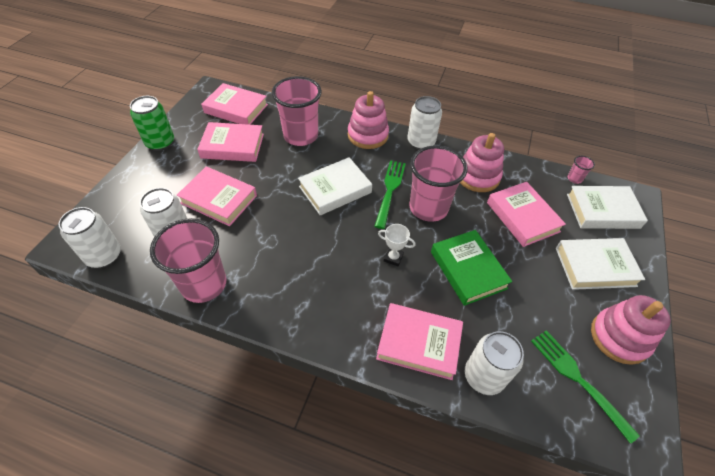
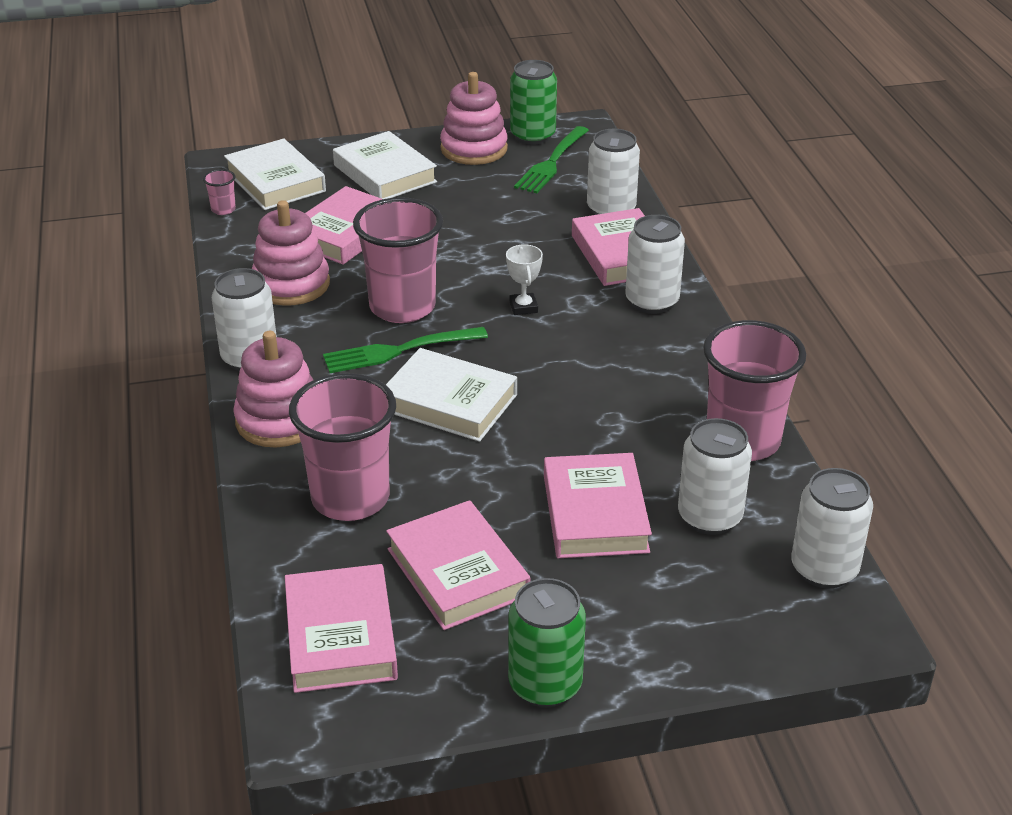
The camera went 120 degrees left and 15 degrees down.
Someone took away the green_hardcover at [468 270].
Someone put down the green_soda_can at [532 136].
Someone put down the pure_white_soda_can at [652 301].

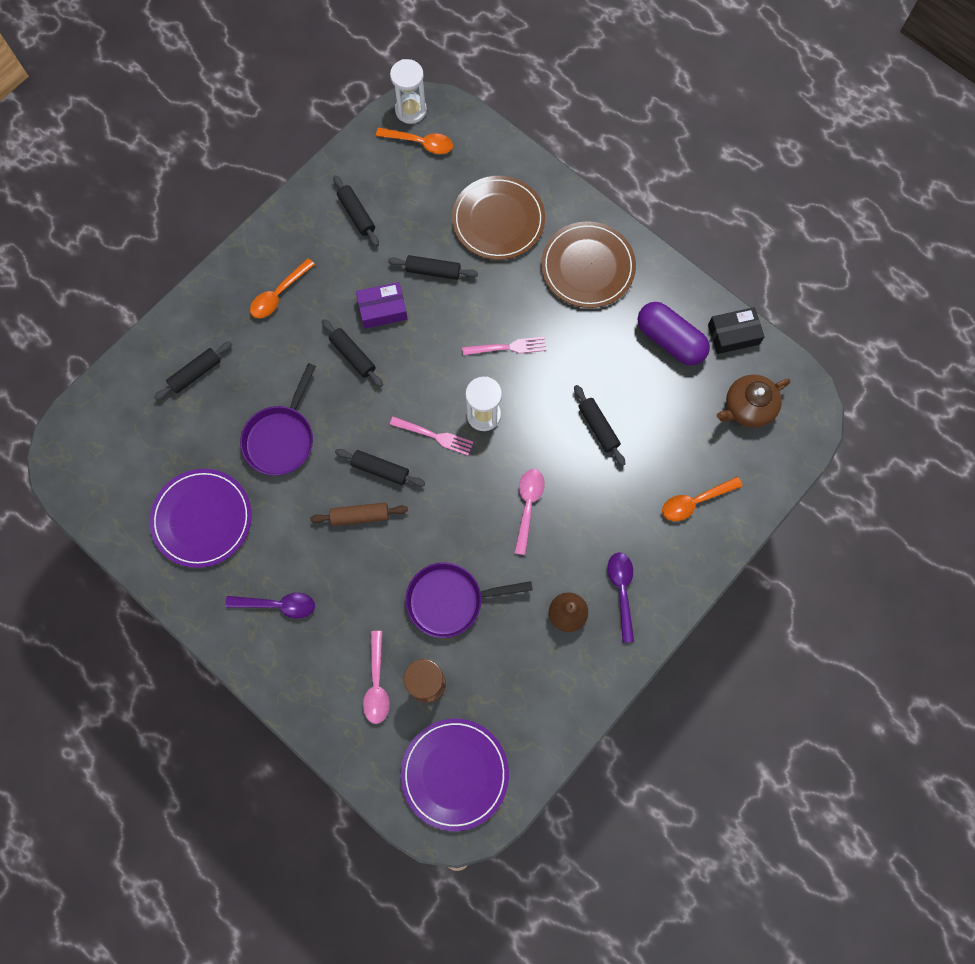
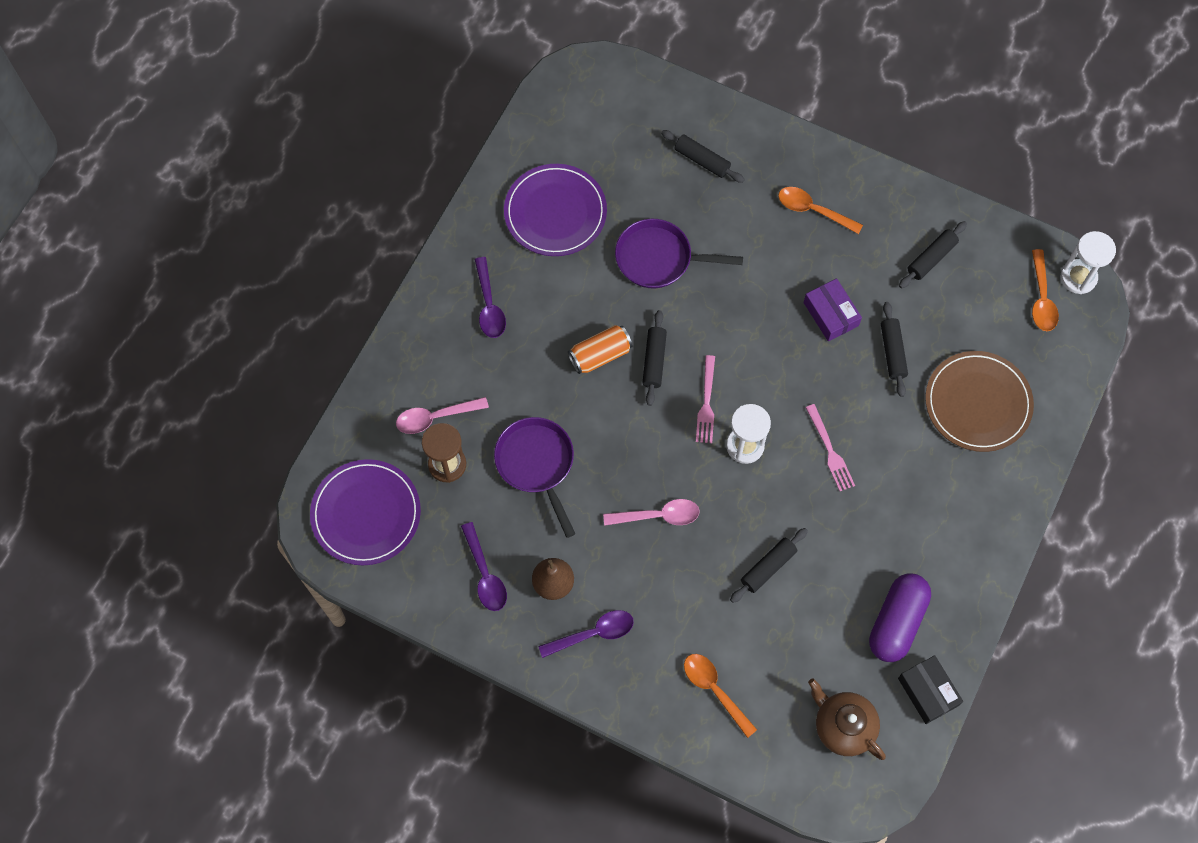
The camera went 75 degrees right and 5 degrees down.
Someone took away the dark_brown_flat_dish at [588 267].
Someone took away the ebony_pastry_roller at [353 356].
Someone swapped the dark_brown_pastry_roller at [360 516] for the orange_soda_can at [600 355].
Someone put down the royal_purple_tablespoon at [485 574].

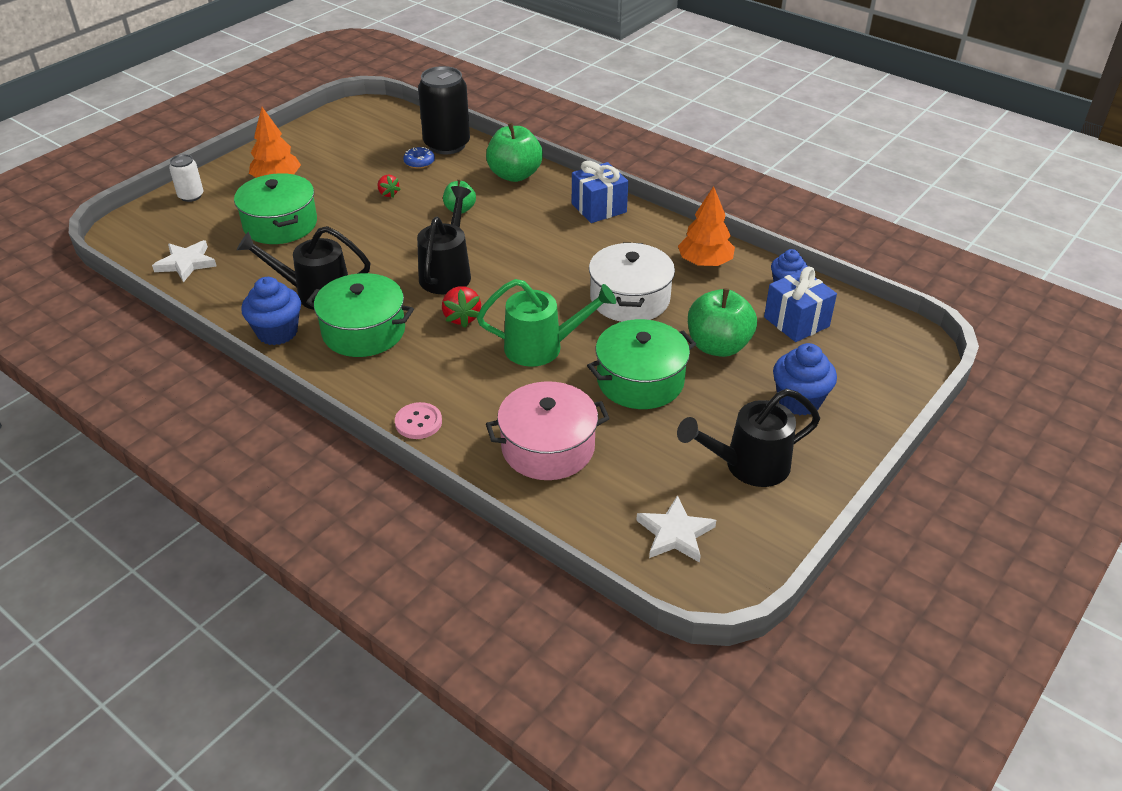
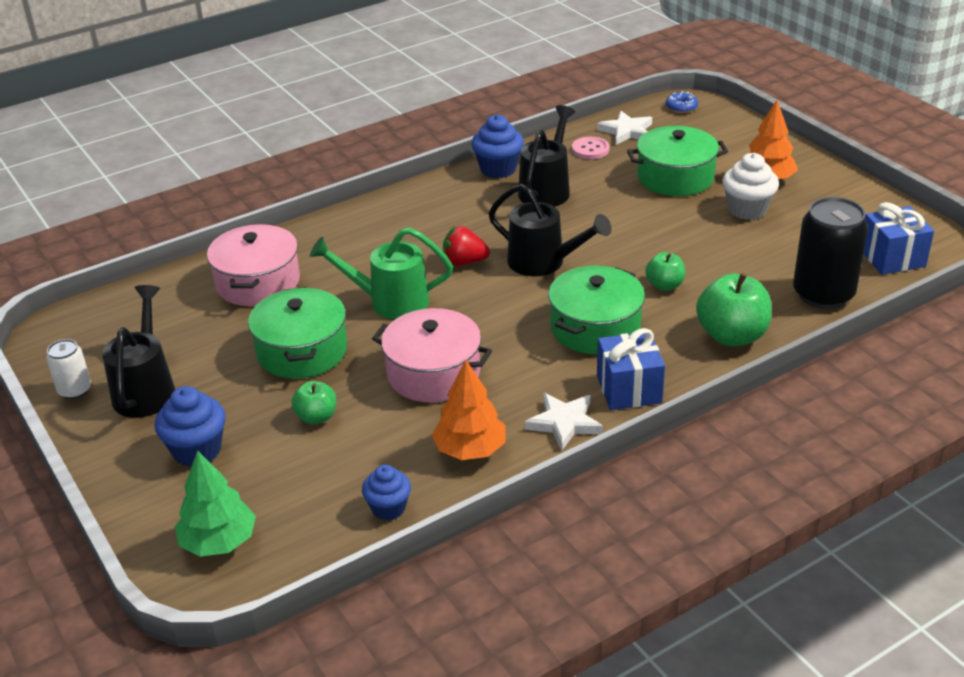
The camera went 110 degrees right and 5 degrees down.
Someone carried the cobalt_glazed_donut from [419 162] to [681 107].
Someone carried the pure_white_soda_can from [191 196] to [75 390].
Someone took away the scarlet_berry at [388 193].
Someone repainted the pure_white_stockpot at [629 299], which became the rose-pink_stockpot at [433 373].
Someone carried the cobalt_gift from [796 322] to [892 258].
Someone carried the green_stockpot from [364 331] to [595 328].
Someone rotated the green_sprinkling_can at [542 347] by 75 degrees clockwise.
Someone scaled the green_toy_apple at [718 346] by 0.57.
Someone carried the rose-pink_sewing_button from [418 422] to [590 149].
Someone carried the pure_white_five-pointed_star from [675 533] to [564 423].
Someone put down the pure_white_fairy_cake at [747 209].
Someone put down the green_tree at [218 542].

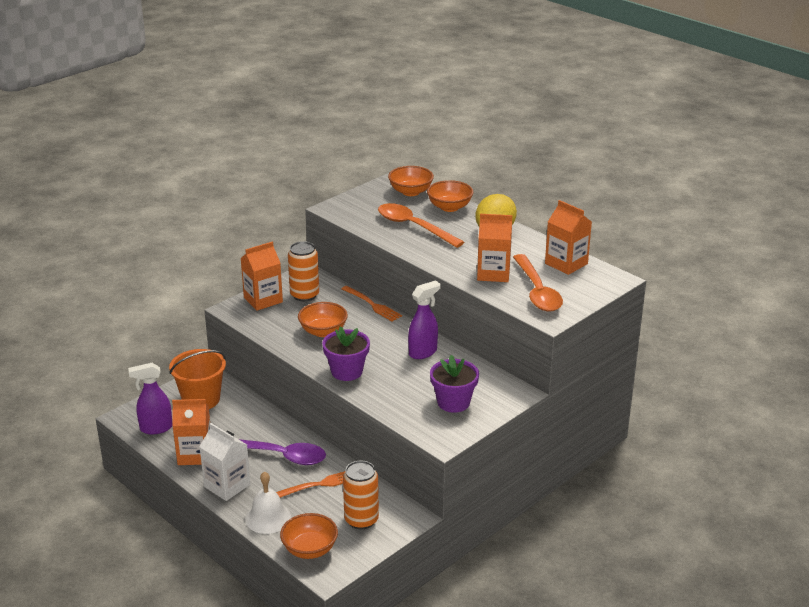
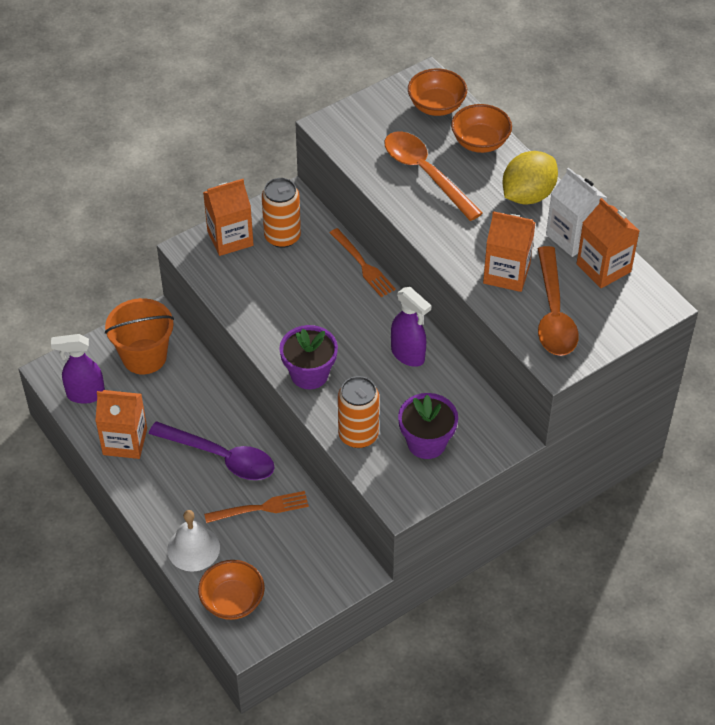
The camera went 10 degrees right and 20 degrees up.
Someone rotated the royal_purple_sprayer at [423 352] by 75 degrees clockwise.
Someone took away the orange_bowl at [323 331].
Someone carried the pure_white_carton from [227 486] to [572 237].
Someone carried the orange_soda_can from [361 520] to [358 435].

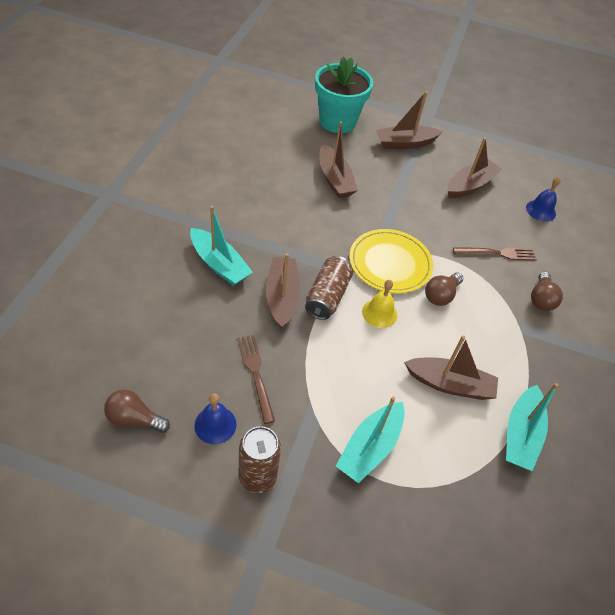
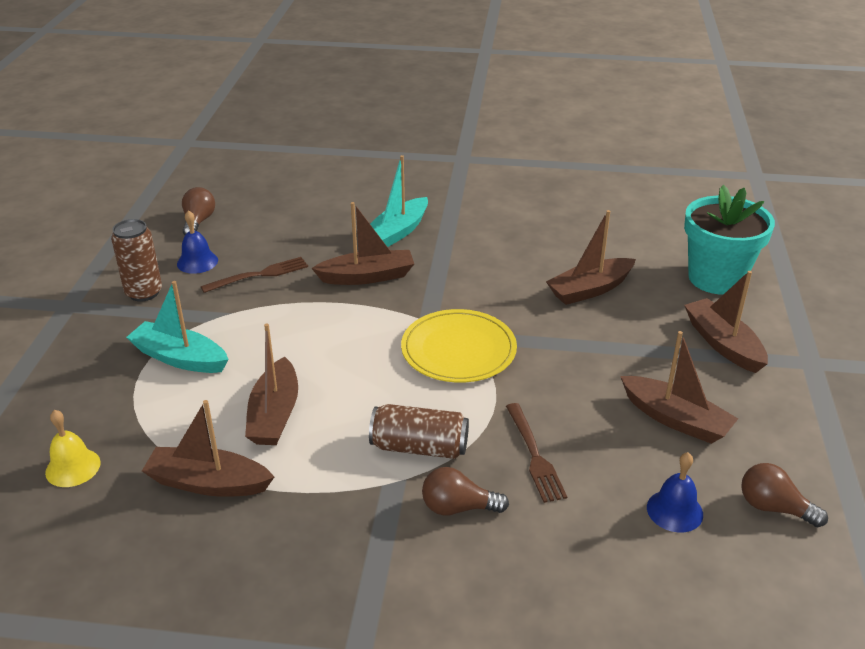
The camera went 85 degrees right and 15 degrees down.
Someone carried the dark_brown_soda_can from [327 296] to [419 447].
Someone carried the dark_brown_lightbulb from [441 295] to [774 508].
Someone carried the yellow_school_bell from [379 313] to [73 467].
Someone repainted the turquoise_toy_boat at [521 435], which became the dark_brown_toy_boat at [208 483].

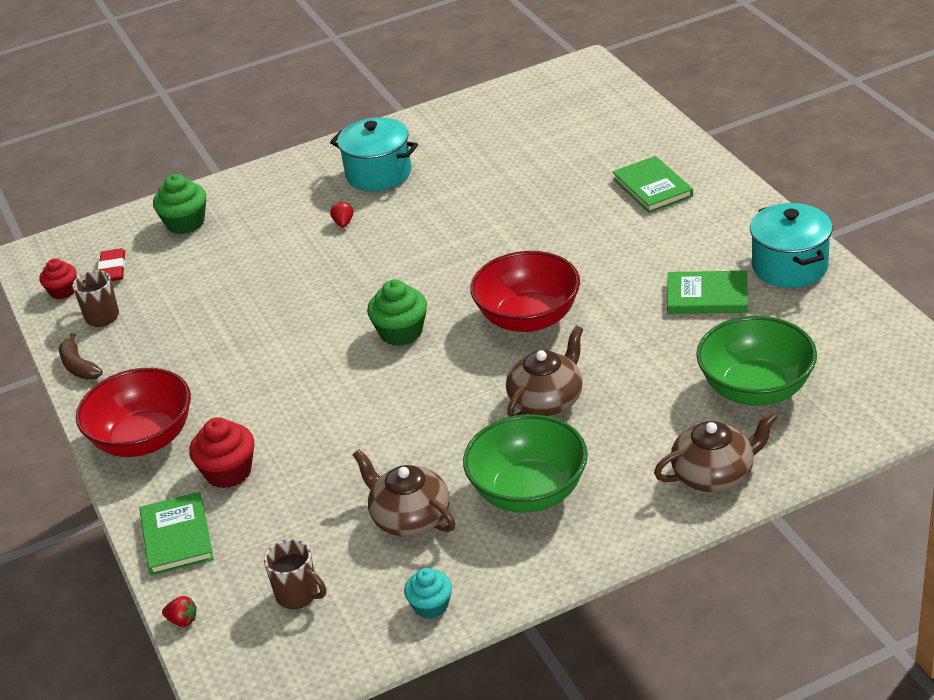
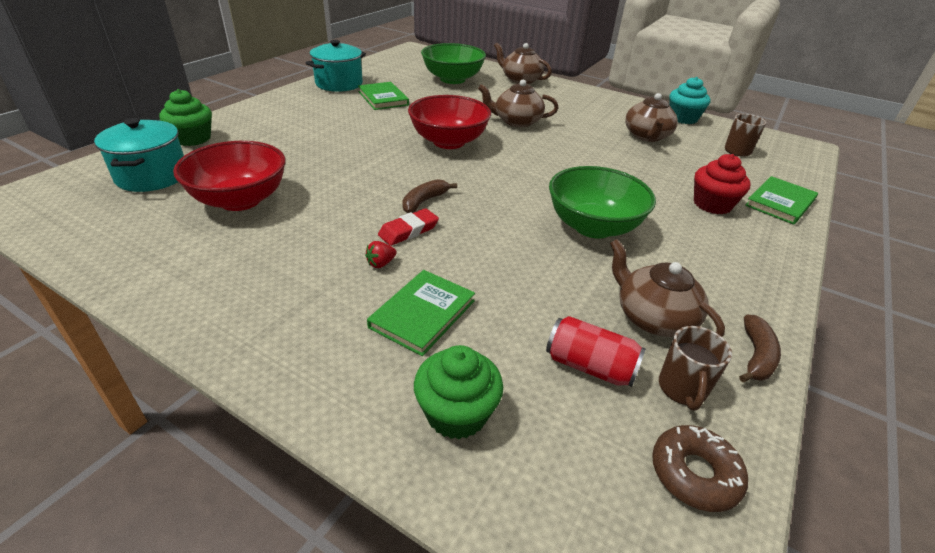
The camera went 130 degrees left and 0 degrees up.
Someone carried the turquoise_stockpot from [378 173] to [152 176].
Someone carried the green_hardcover from [652 187] to [422 314].
Someone carried the scarlet_pencil_eraser from [113 269] to [408 231].
Someone swapped the scarlet_fairy_cake at [63 291] for the dark_brown_glazed_donut at [694 473].
Someone carried the green_fairy_cake from [401 332] to [193 138].
Someone carried the scarlet_bowl from [144 439] to [240 200].
Someone carried the green_bowl from [529 492] to [593 226].
Someone scaled the turquoise_fairy_cake at [431 606] by 1.51.
Someone took away the scarlet_berry at [182 620].
Someone put down the dark_brown_toy_banana at [424 201].
Someone put down the dark_brown_tea_pot at [653 317].
Someone put down the scarlet_soda_can at [590 366].

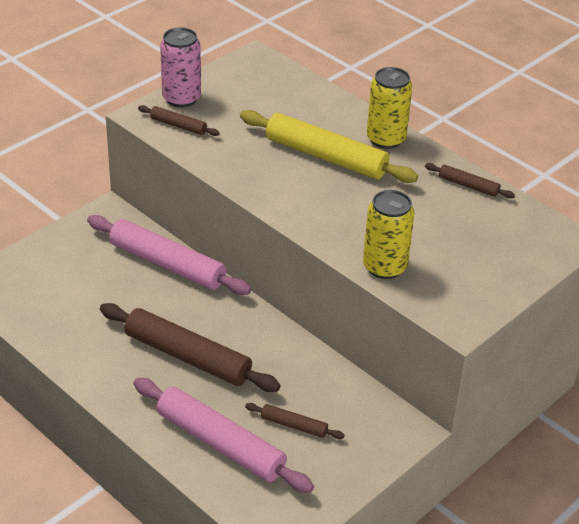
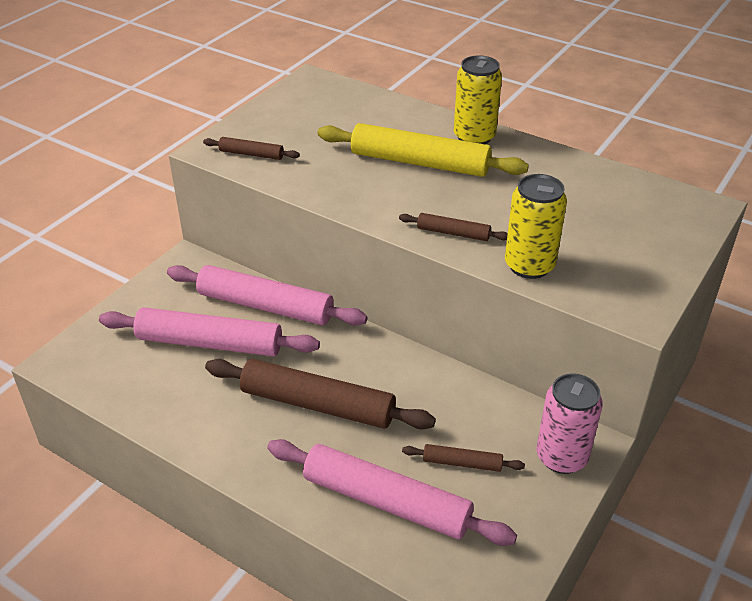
The camera went 10 degrees left and 0 degrees up.
Someone carried the rose-pink_soda_can from [181 98] to [561 457].
Someone carried the dark_brown_pastry_roller from [468 186] to [453 233].
Someone put down the rose-pink_pastry_roller at [210 343].

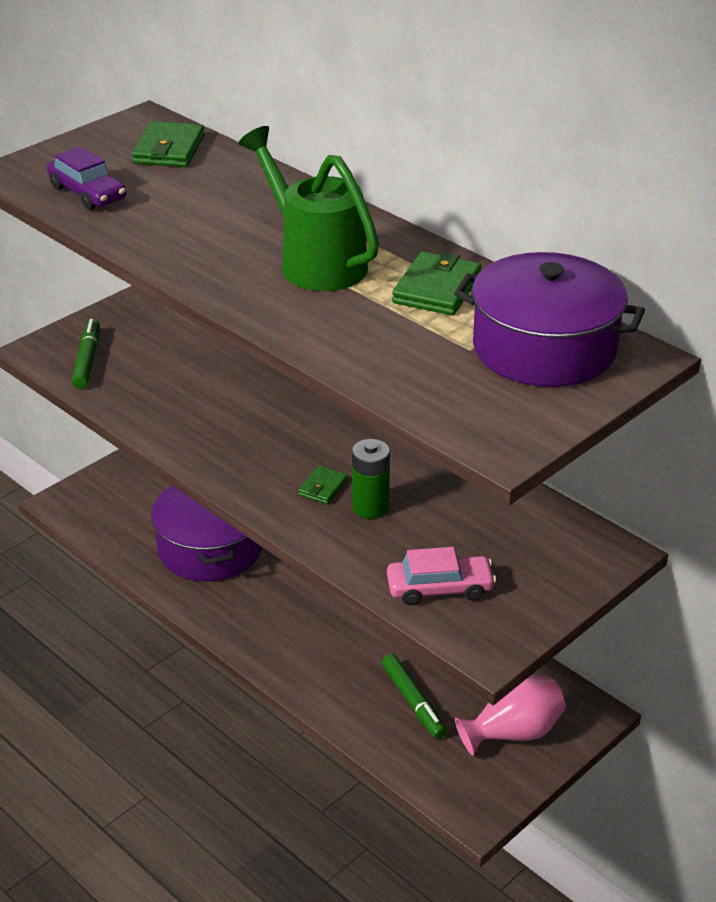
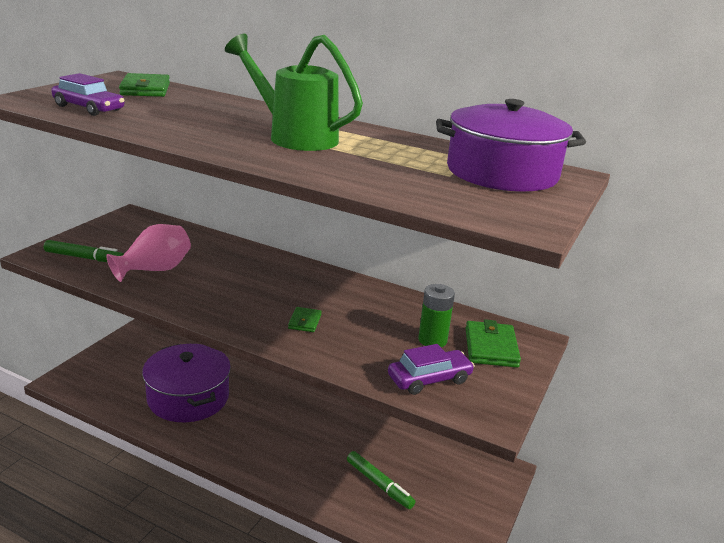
The camera went 20 degrees left and 10 degrees down.
Someone carried the green_billfold from [437 289] to [491 348].
Someone rotated the green_marker_pen at [87 360] by 120 degrees clockwise.
Someone carried the green_AA_battery from [370 507] to [432 340].
Someone repainted the rose-pink_car at [440 588], which became the royal_purple_car at [429 379].
Someone carried the rose-pink_vase from [513 733] to [154 270].

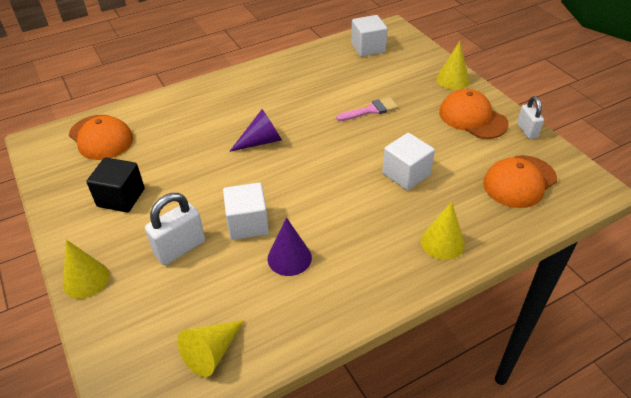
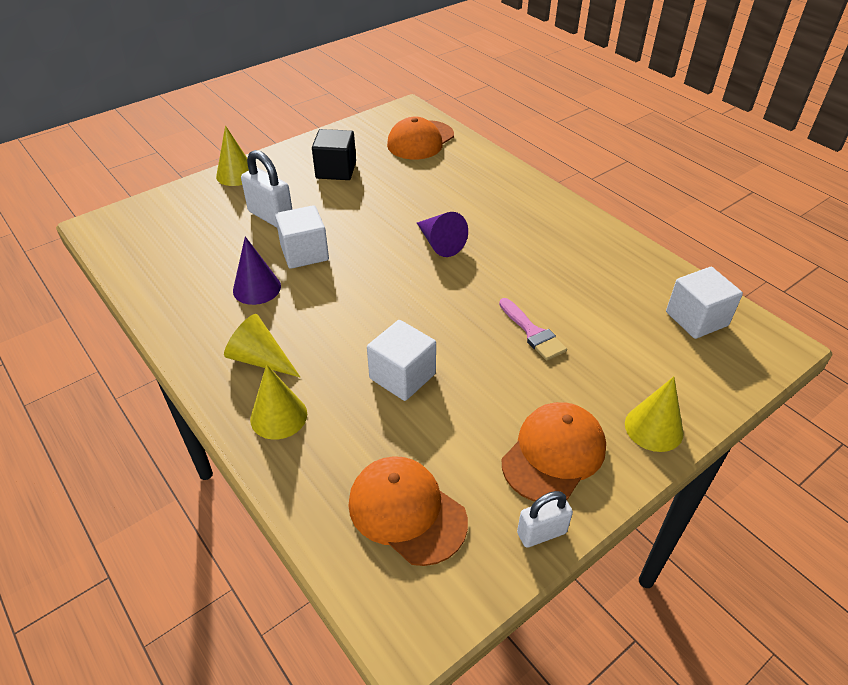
The camera went 80 degrees right and 0 degrees up.
Someone carried the yellow_cone from [212 352] to [260 359].

